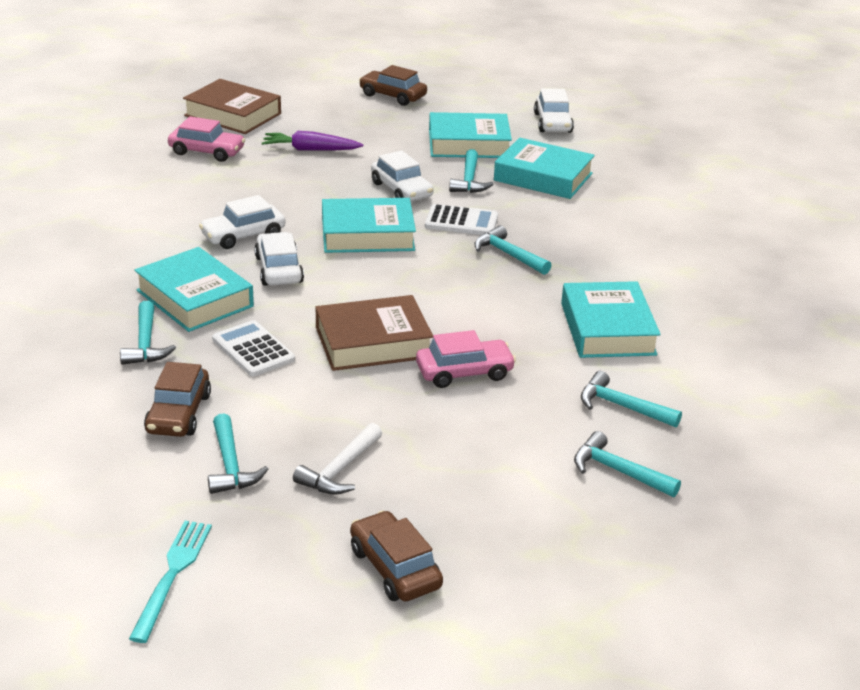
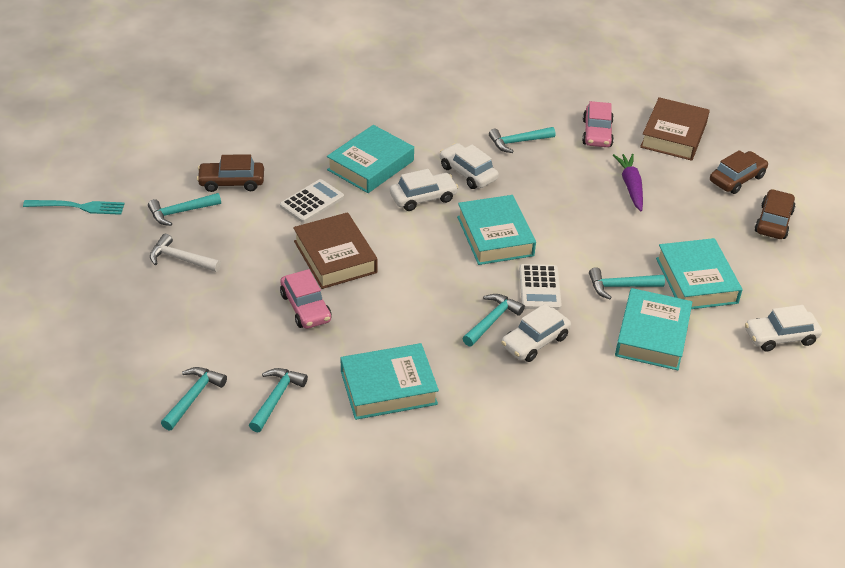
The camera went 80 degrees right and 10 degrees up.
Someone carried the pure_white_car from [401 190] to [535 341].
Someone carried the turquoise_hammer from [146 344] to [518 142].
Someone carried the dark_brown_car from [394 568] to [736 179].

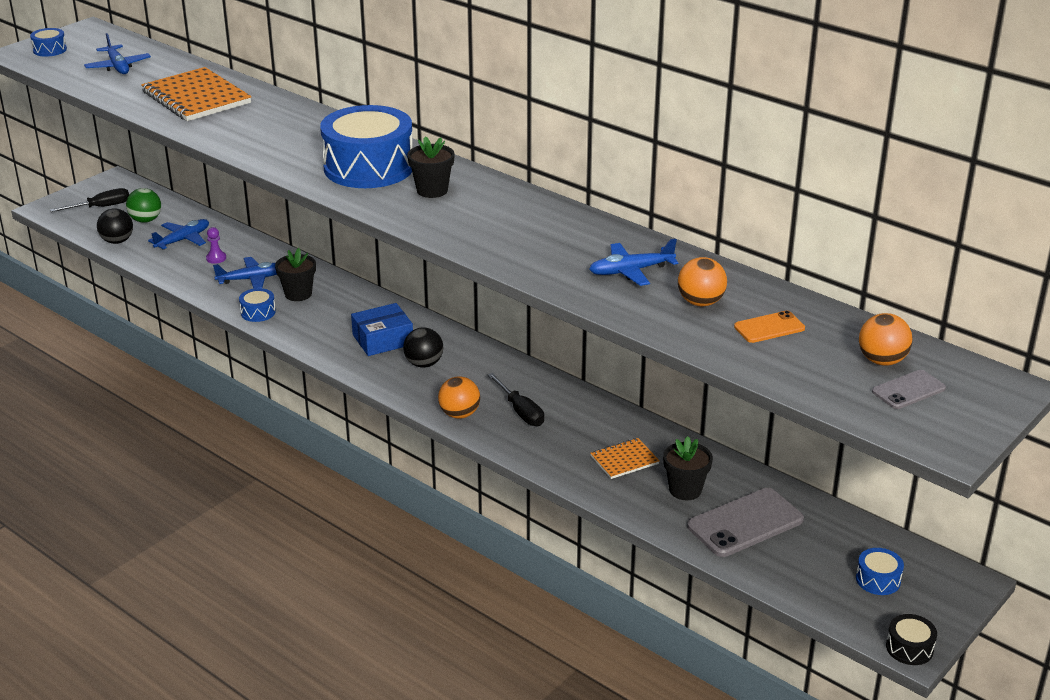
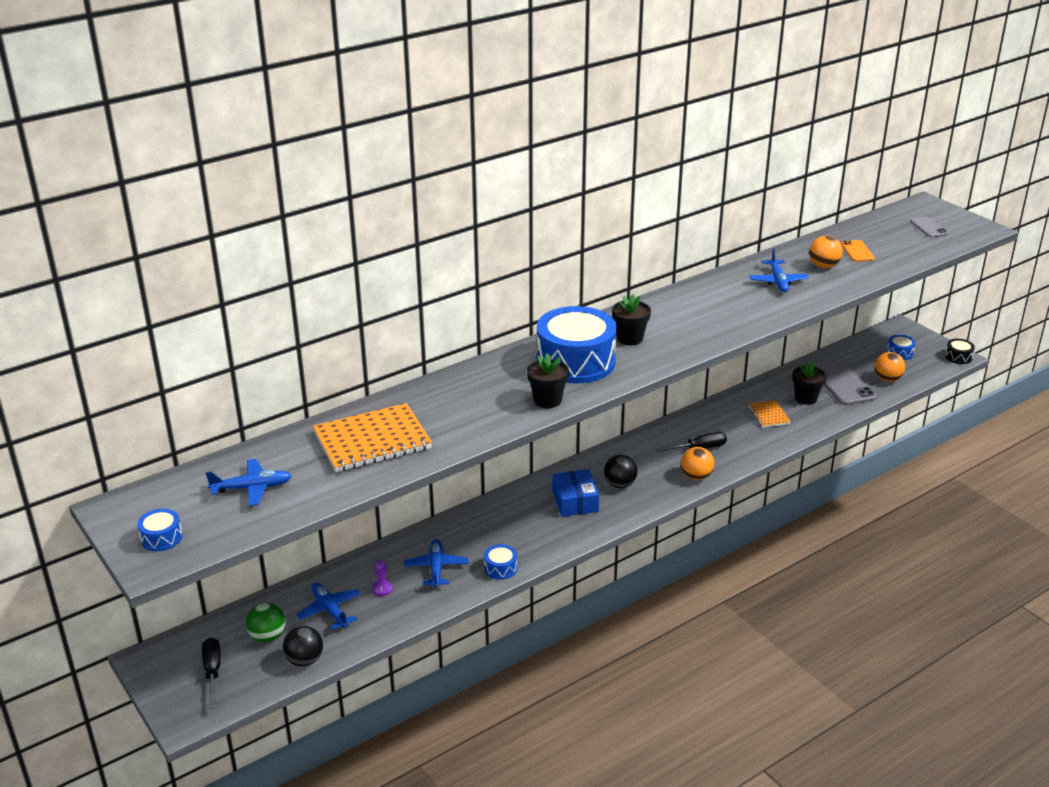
The camera went 75 degrees left and 0 degrees up.
Someone carried the ebony_flower_pot from [298 294] to [547 400].
Someone carried the orange_ball from [882 361] to [887 379].

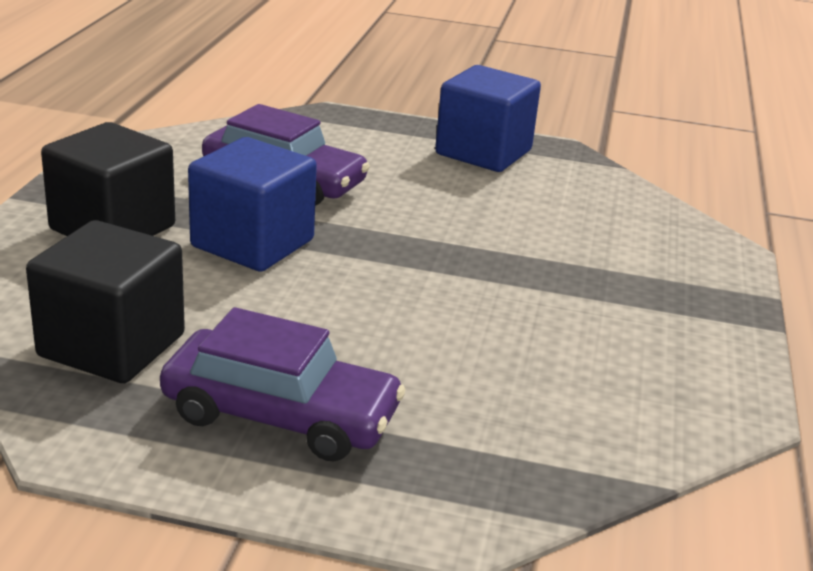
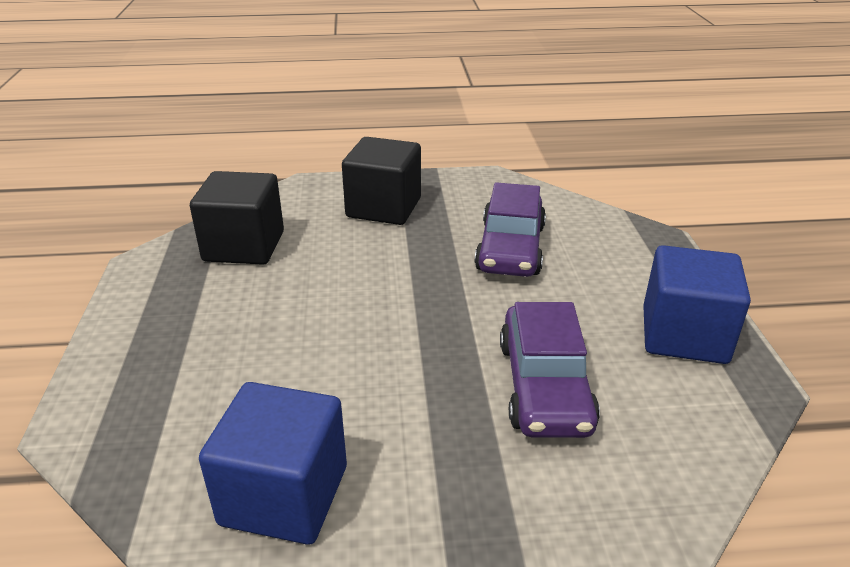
The camera went 75 degrees right and 5 degrees up.
Someone carried the cobalt_solid_cube from [252 243] to [284 495].
Someone carried the royal_purple_car from [281 415] to [544 385].

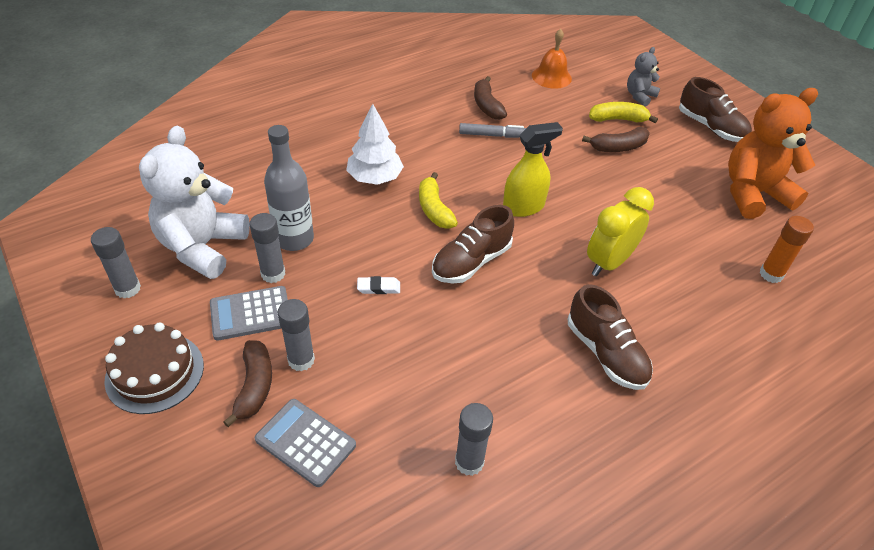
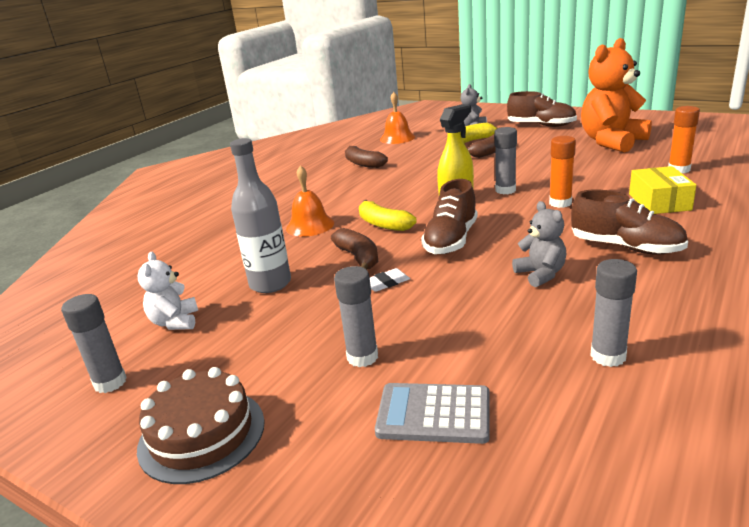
The camera went 20 degrees left and 20 degrees down.
Someone swapped the pure_white_tree at [375 178] for the orange_school_bell at [310 225].
Someone took away the ash-grey_marker_pen at [492 135].
Someone scaled the pure_white_stuffed_bear at [202 247] by 0.50.
Someone swapped the yellow_clock at [609 262] for the orange_glue_stick at [560 203].
Someone carried the ash-grey_glue_stick from [273 274] to [505 190].
Someone took away the ash-grey_adding_machine at [251 313].
Someone carried the dark_brown_toy_banana from [254 386] to [358 257].
Someone put down the yellow_package at [659 202].
Someone put down the ash-grey_stuffed_bear at [540 274].

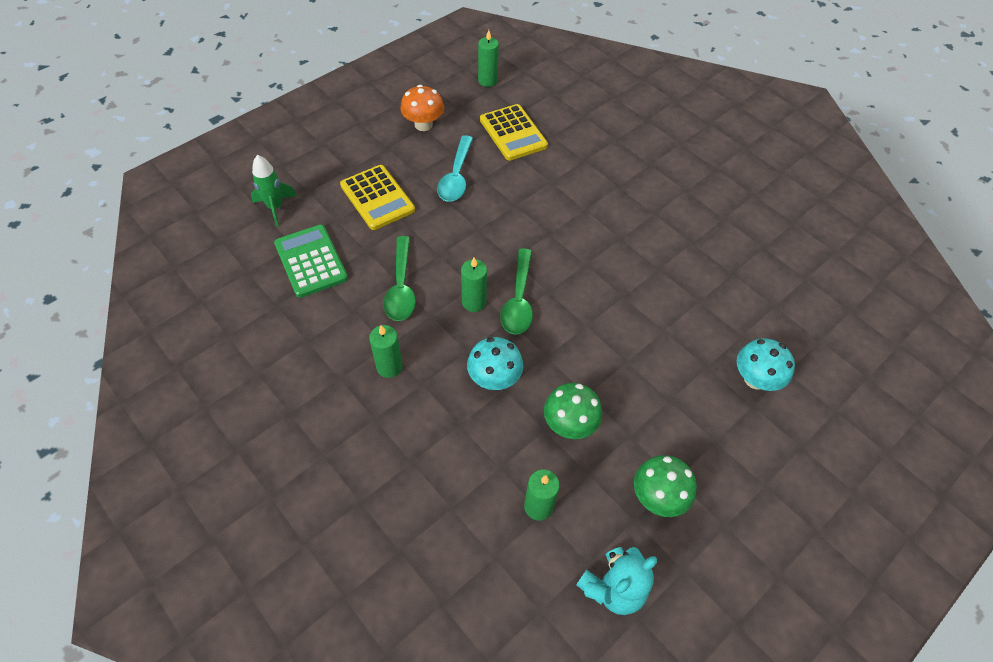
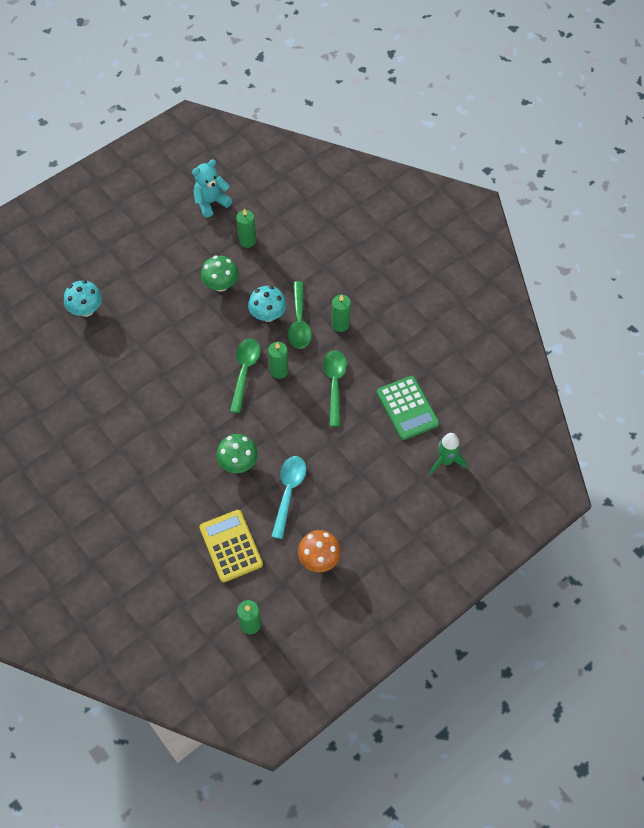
The camera went 175 degrees left and 5 degrees up.
Someone took away the yellow_adding_machine at [377 198].
Someone carried the green_toadstool from [658 496] to [238 463].
Someone put down the green_tablespoon at [299 322].

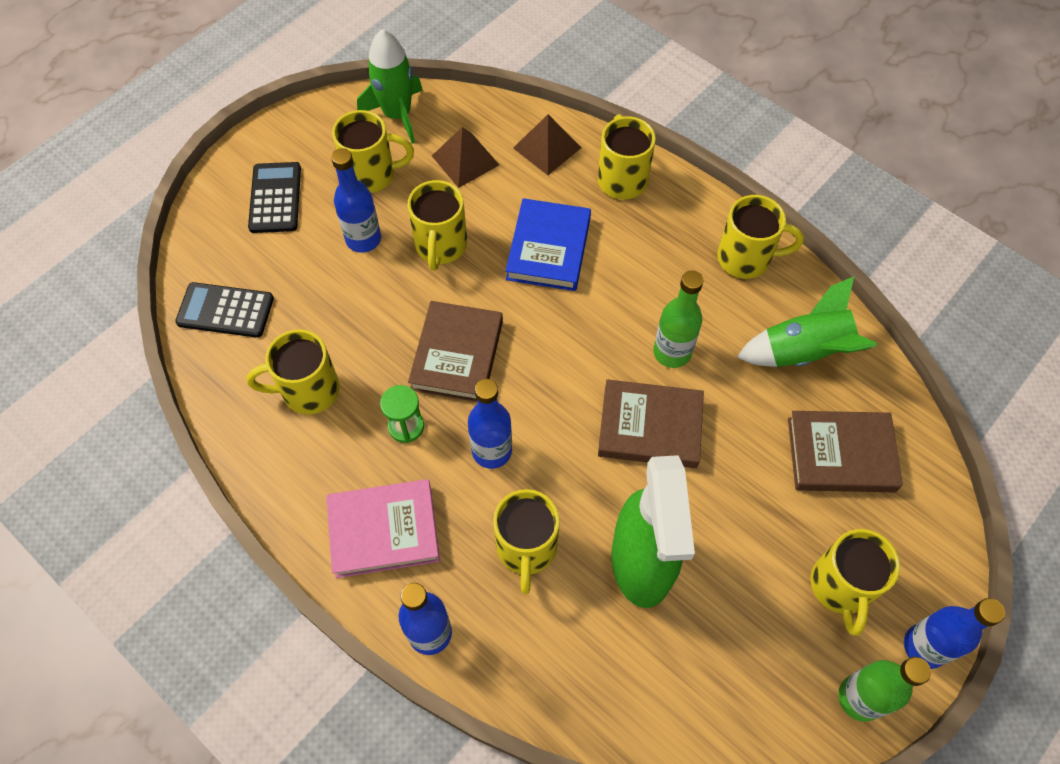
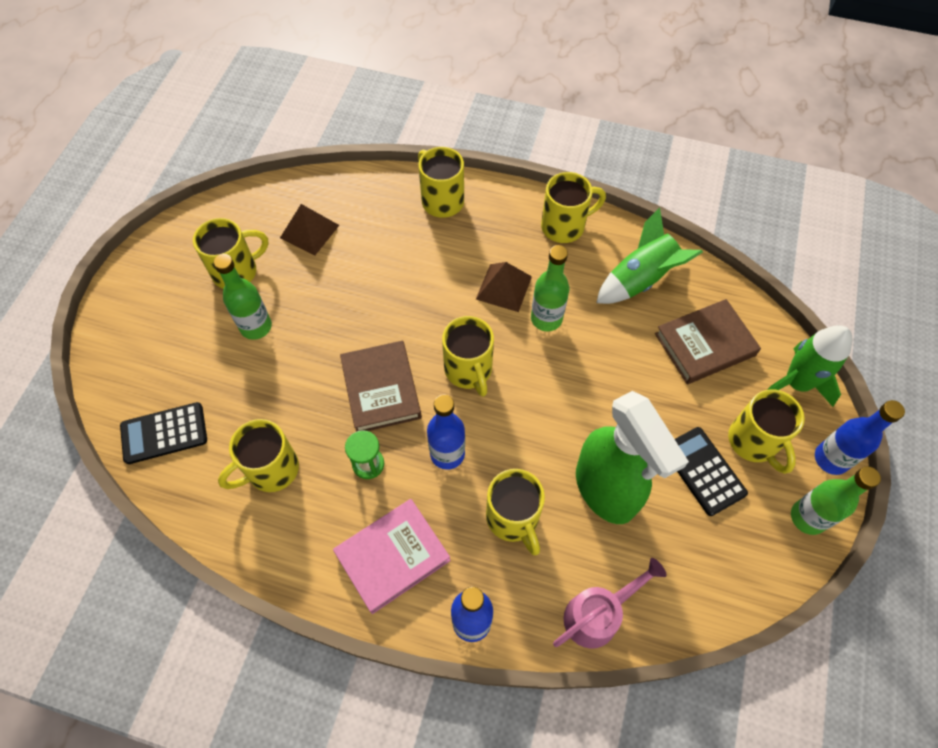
The camera went 25 degrees left and 0 degrees up.
Someone carried the green_toy_rocket from [397 115] to [796 383].
Someone carried the dark_brown_pyramid_shape from [547 147] to [504 287].
Someone repainted the cobalt_bottle at [363 239], which became the green_bottle at [256 327].
Someone carried the ebony_adding_machine from [275 198] to [703 471].
Someone carried the yellow_tea_mug from [440 246] to [468 370].
Someone took away the cobalt_hardcover at [548 249].
Someone took away the dark_brown_hardcover at [650 427].
Someone put down the rose-pink_sprinkling_can at [598 614].

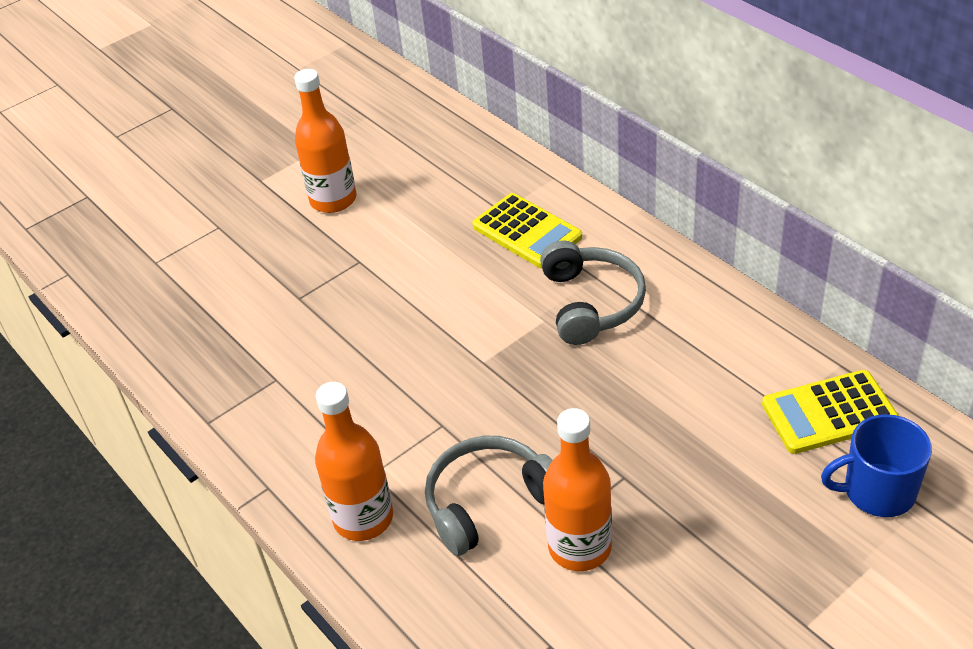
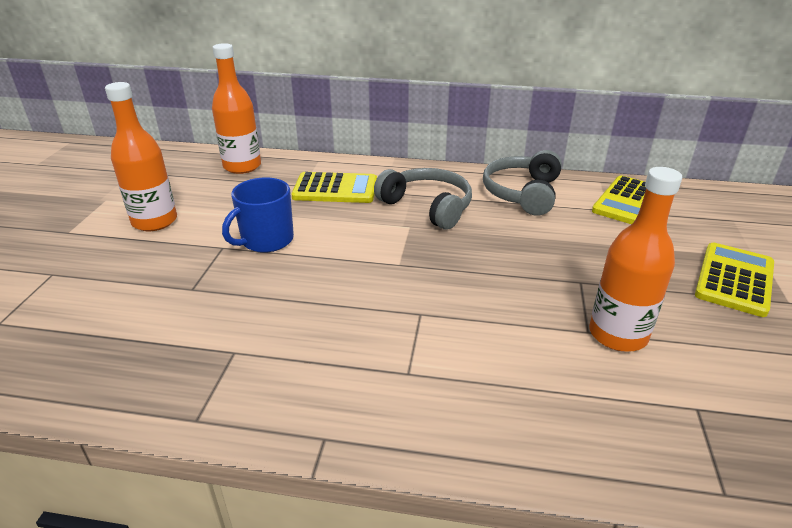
The camera went 45 degrees left and 10 degrees down.
Someone carried the orange_bottle from [363 518] to [242 166].
Someone carried the cobalt_tea_mug from [877 491] to [266 240].
Someone carried the ash-grey_headset from [489 502] to [522 193].
Someone put down the yellow_adding_machine at [734 279].

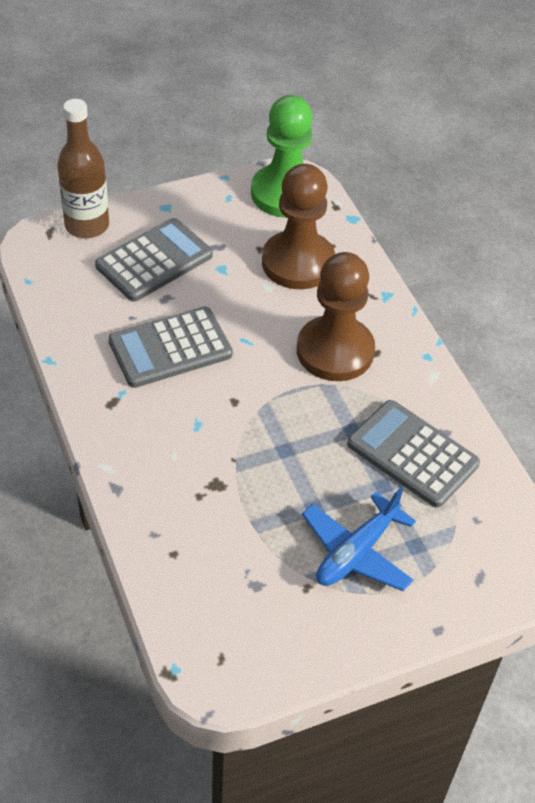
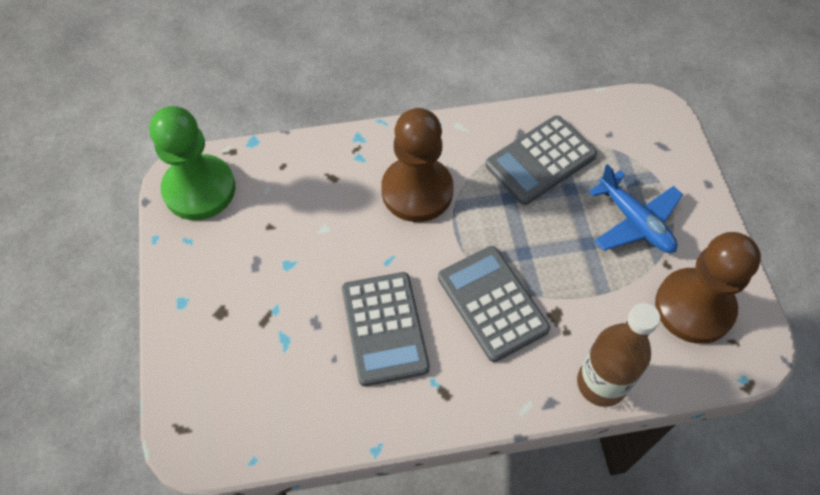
The camera went 75 degrees left and 10 degrees up.
Someone carried the dark_brown_bottle from [87 225] to [601 383].
Someone carried the dark_brown_game_pawn from [298 263] to [694 307].
Someone carried the ash-grey_adding_machine from [154 261] to [492 303].

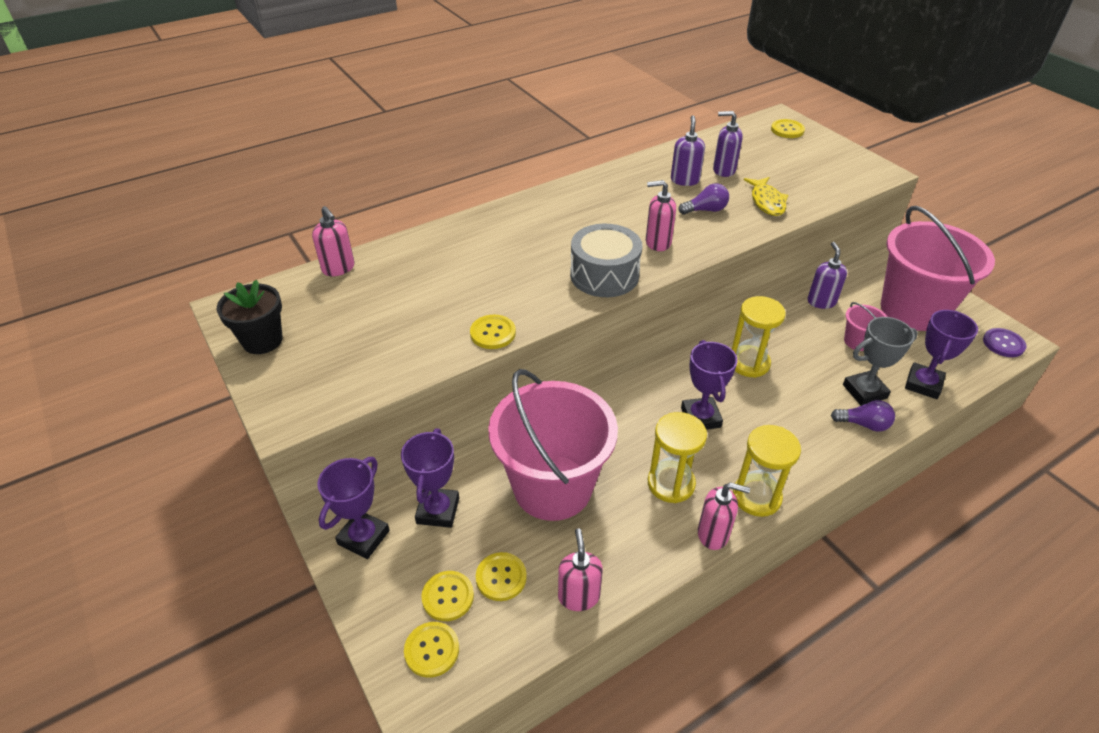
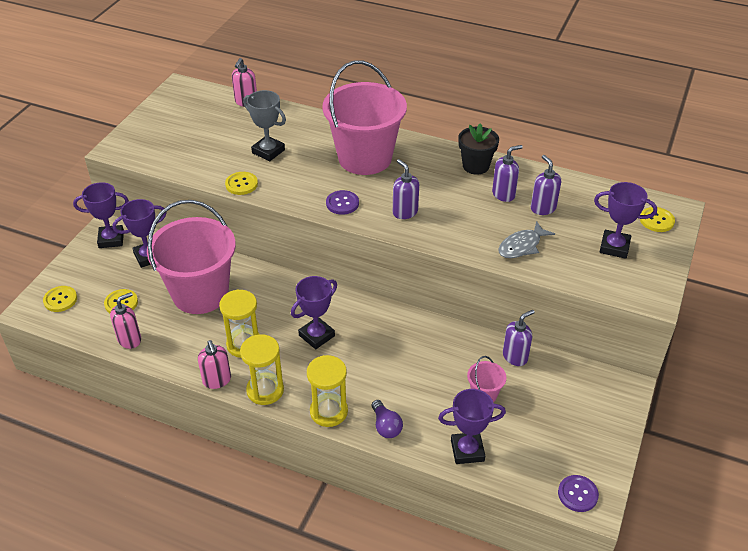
The camera went 55 degrees right and 0 degrees up.
Someone repainted the yellow_fish_figure at [766 202], which became the ash-grey_fish_figure at [522 246].
Someone repainted the rose-pink_soap_pump at [657 243], which became the royal_purple_soap_pump at [405 212].
Someone took away the royal_purple_lightbulb at [705 210].
Someone carried the rose-pink_bucket from [913 310] to [365 158].
Someone swapped the ash-grey_drum at [604 275] for the royal_purple_sewing_button at [342 203].
Someone carried the ebony_flower_pot from [262 341] to [475 166].
Someone carried the yellow_sandglass from [749 363] to [329 411].
Someone carried the ash-grey_award_cup from [864 391] to [268 151].
Someone took away the yellow_sewing_button at [448 597].
Someone put down the royal_purple_award_cup at [614 247].

